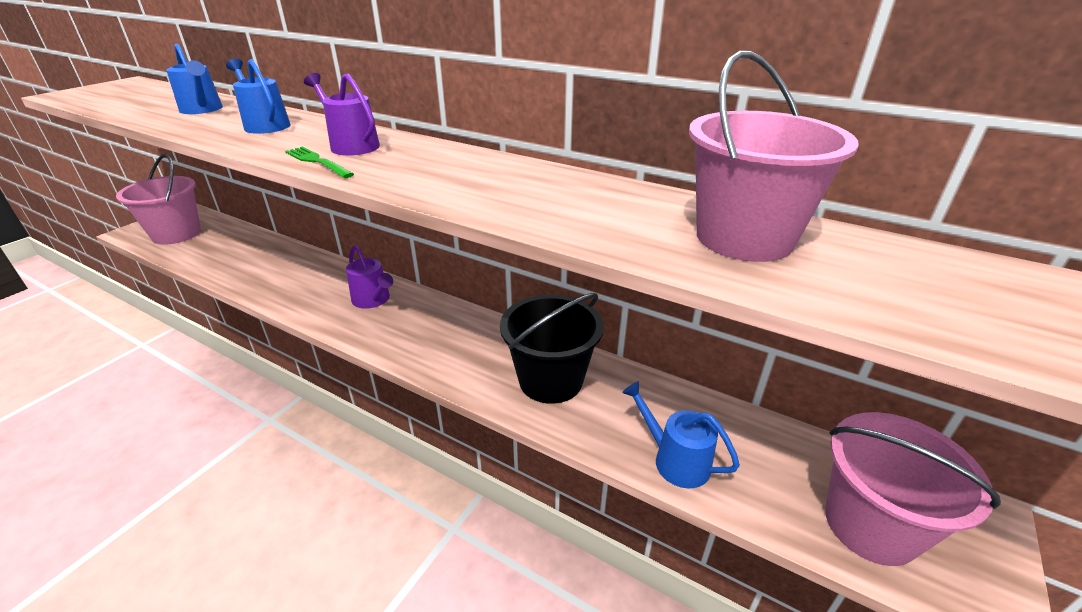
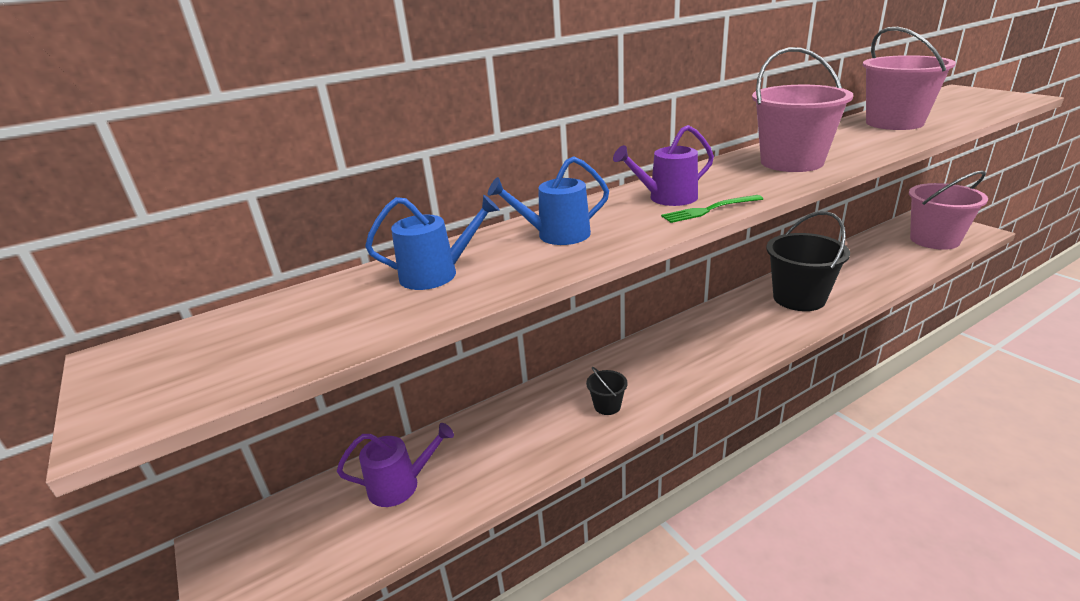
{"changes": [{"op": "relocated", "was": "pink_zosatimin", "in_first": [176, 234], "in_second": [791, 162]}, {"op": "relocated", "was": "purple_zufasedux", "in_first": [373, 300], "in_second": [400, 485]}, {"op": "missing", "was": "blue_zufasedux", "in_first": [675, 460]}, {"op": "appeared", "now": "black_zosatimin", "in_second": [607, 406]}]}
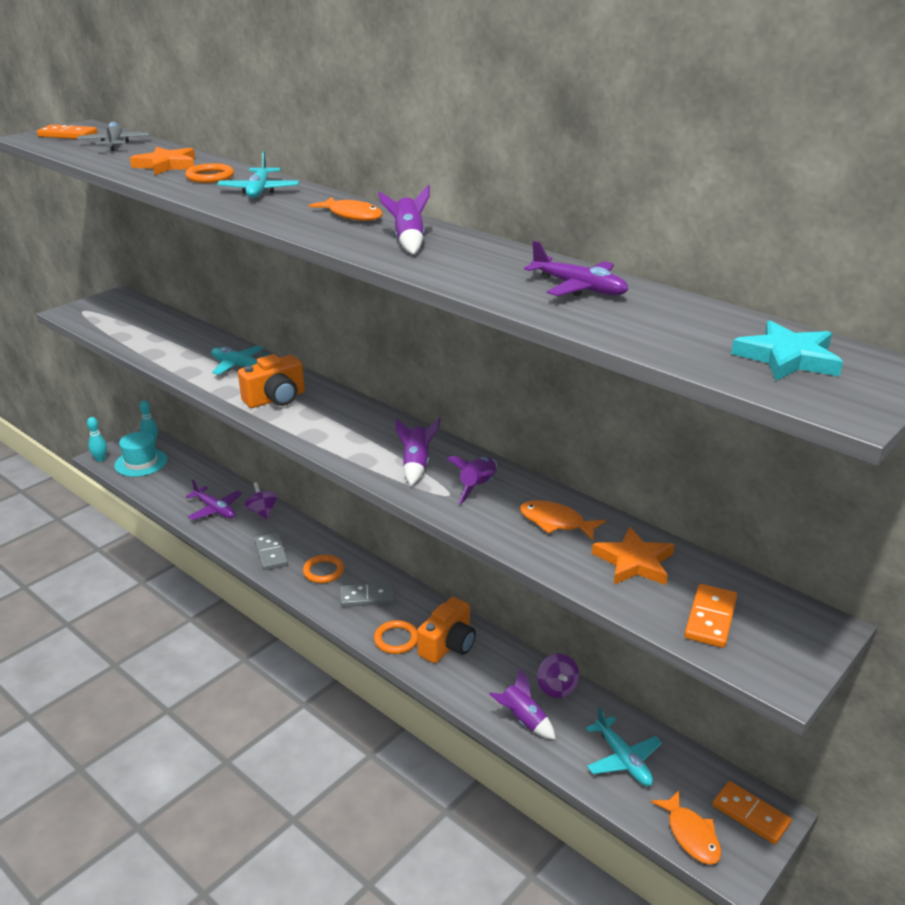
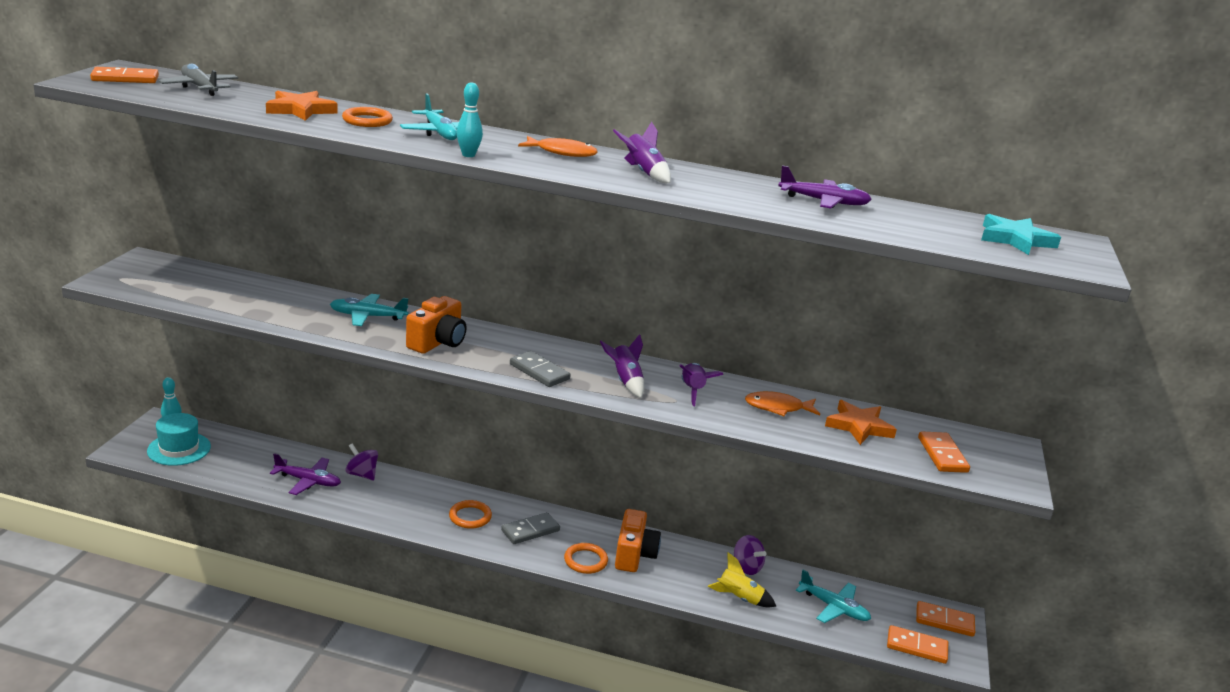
{"changes": [{"op": "relocated", "was": "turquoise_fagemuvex", "in_first": [100, 459], "in_second": [468, 155]}, {"op": "relocated", "was": "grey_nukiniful", "in_first": [271, 553], "in_second": [539, 372]}, {"op": "colour", "was": "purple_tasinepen", "now": "yellow_tasinepen", "in_first": [523, 720], "in_second": [739, 598]}, {"op": "exchanged", "was": "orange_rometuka", "now": "orange_nukiniful", "in_first": [691, 834], "in_second": [916, 647]}]}
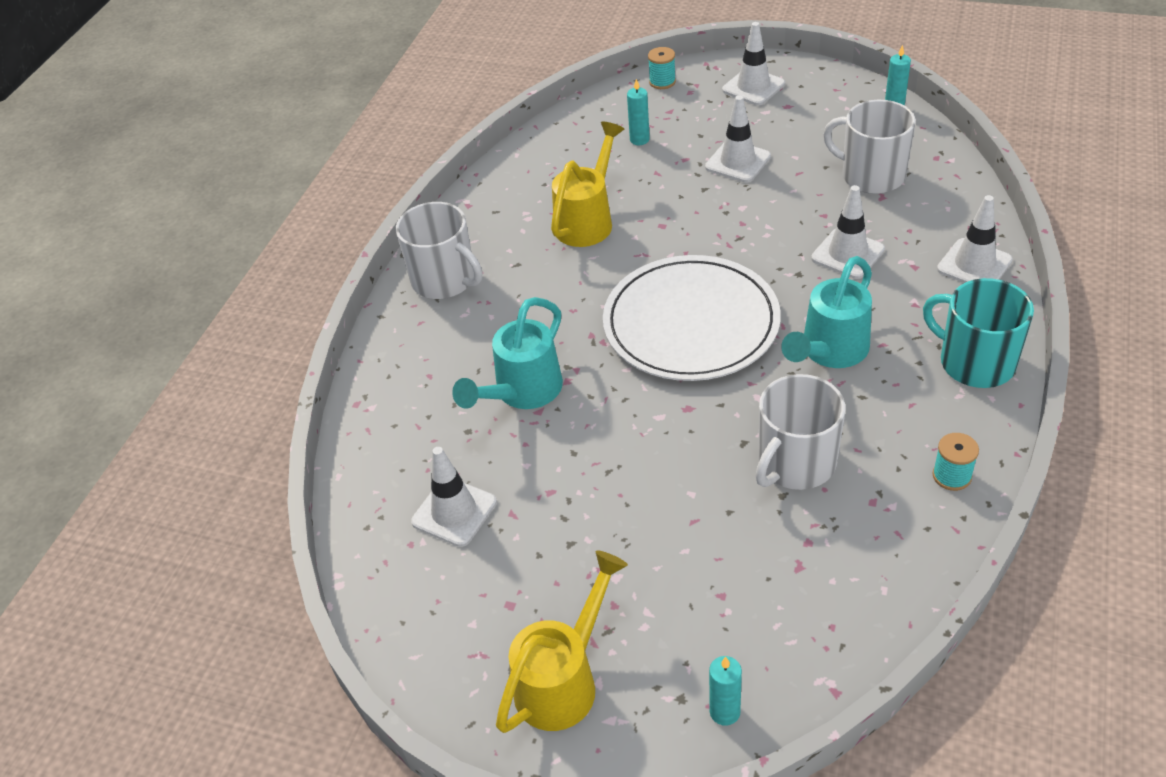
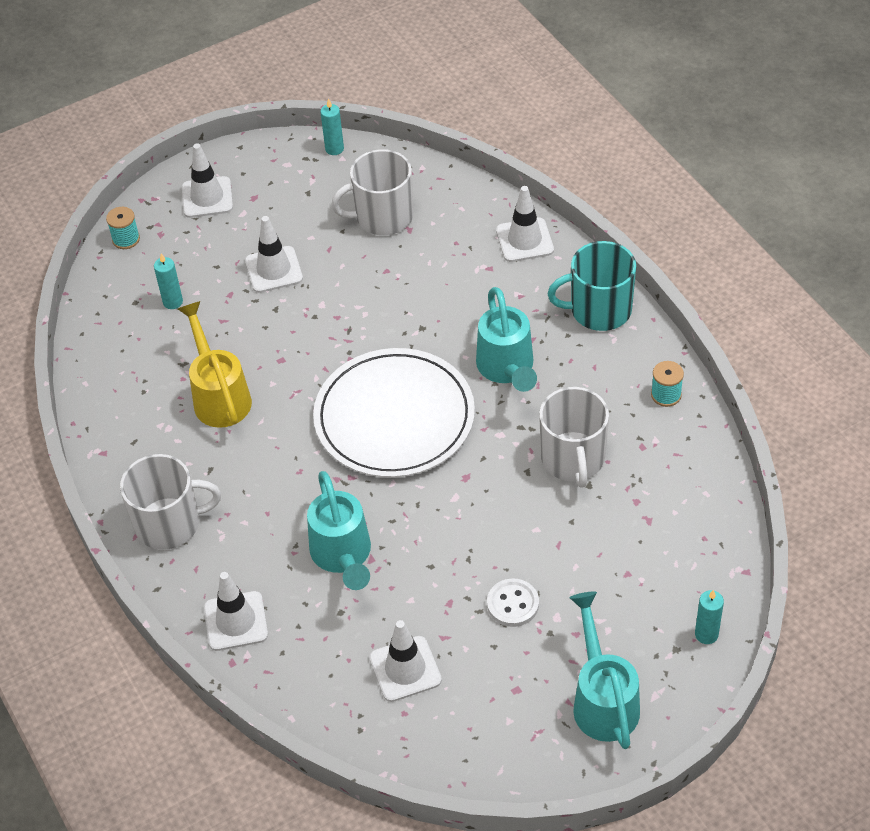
{"changes": [{"op": "relocated", "was": "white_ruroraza", "in_first": [847, 254], "in_second": [236, 621]}, {"op": "colour", "was": "yellow_zufasedux", "now": "turquoise_zufasedux", "in_first": [564, 679], "in_second": [602, 699]}, {"op": "appeared", "now": "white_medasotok", "in_second": [513, 604]}]}
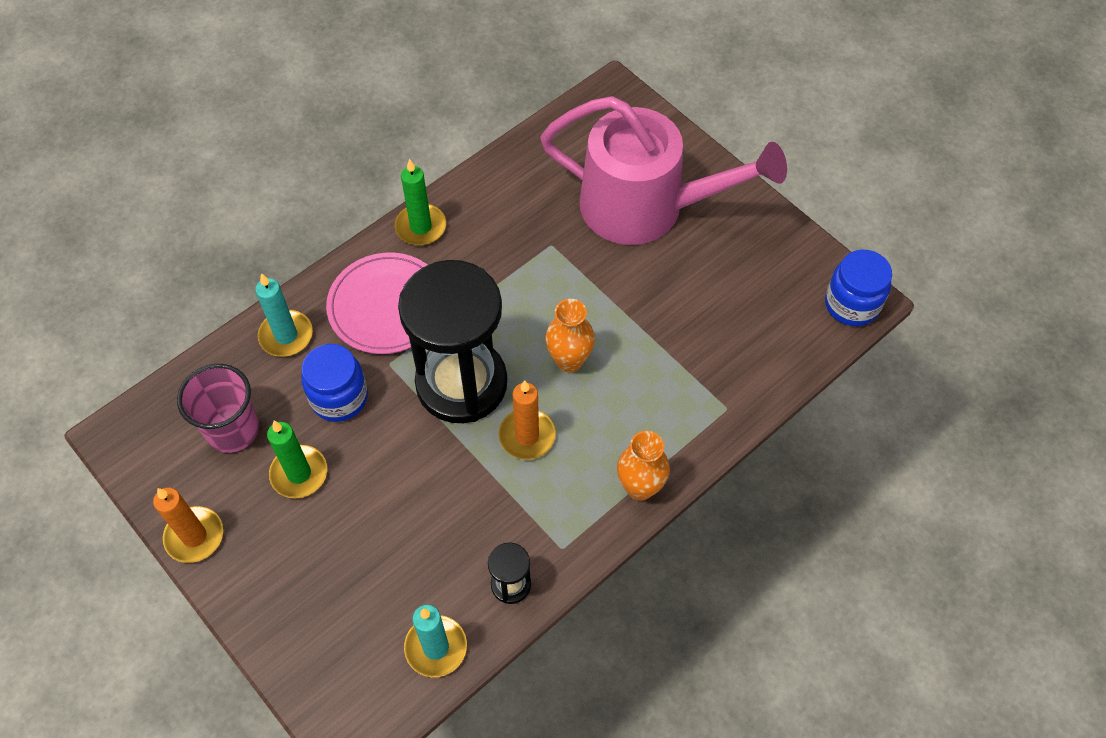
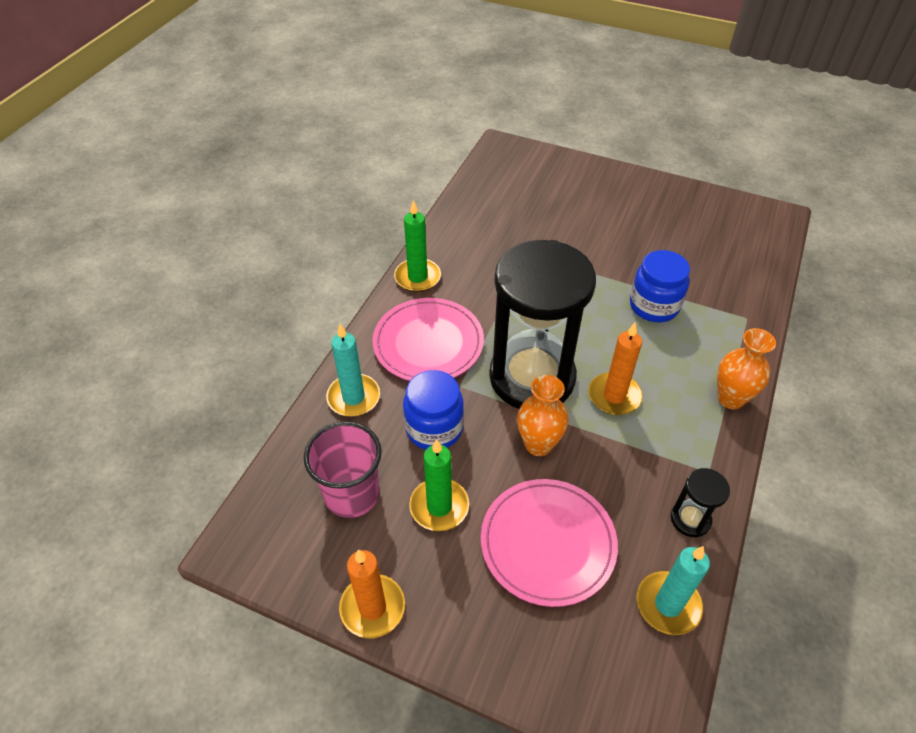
{"changes": [{"op": "missing", "was": "pink_zufasedux", "in_first": [645, 207]}, {"op": "relocated", "was": "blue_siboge", "in_first": [851, 304], "in_second": [654, 306]}, {"op": "relocated", "was": "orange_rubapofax", "in_first": [569, 360], "in_second": [538, 444]}, {"op": "appeared", "now": "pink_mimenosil", "in_second": [547, 543]}]}
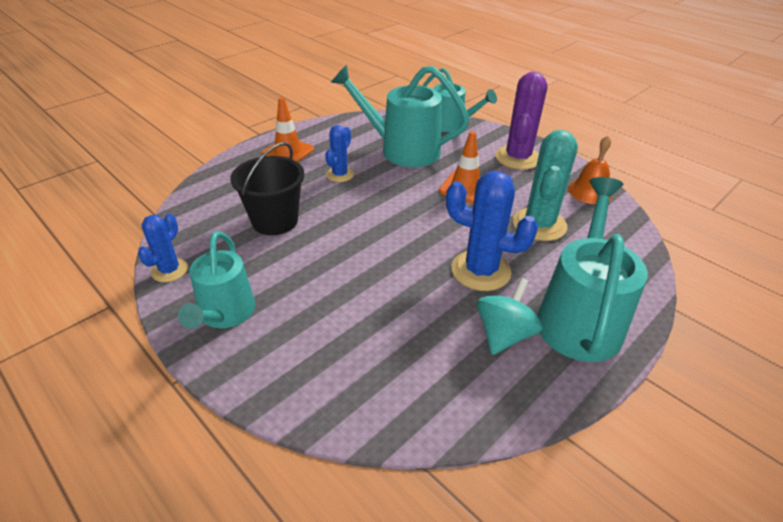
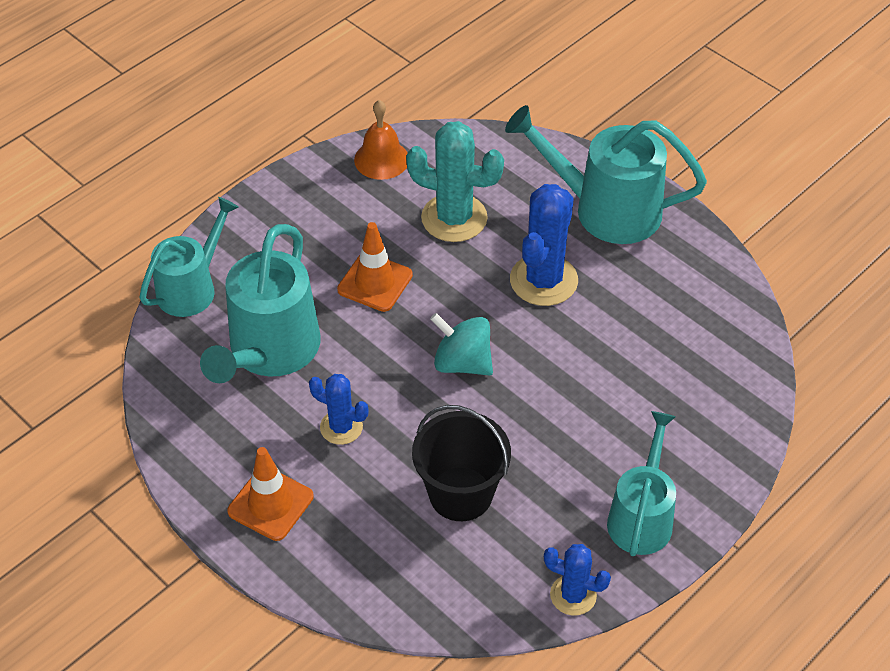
{"changes": [{"op": "missing", "was": "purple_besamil", "in_first": [517, 158]}, {"op": "spun", "was": "turquoise_zufasedux", "in_first": [225, 314], "in_second": [641, 516], "clockwise": -75}, {"op": "relocated", "was": "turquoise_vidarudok", "in_first": [504, 334], "in_second": [462, 363]}]}
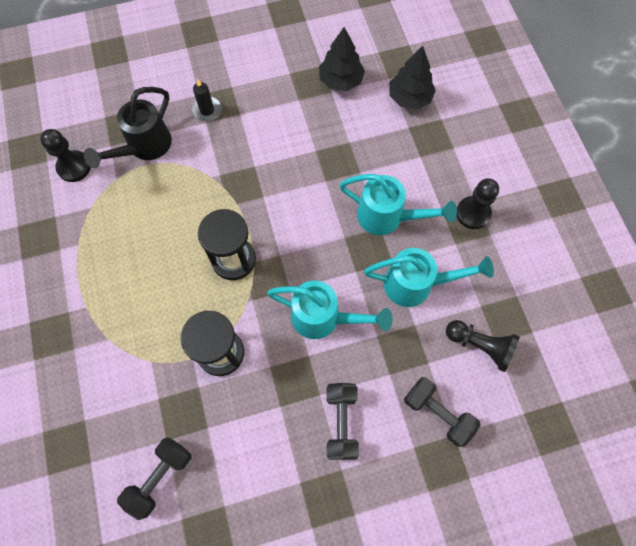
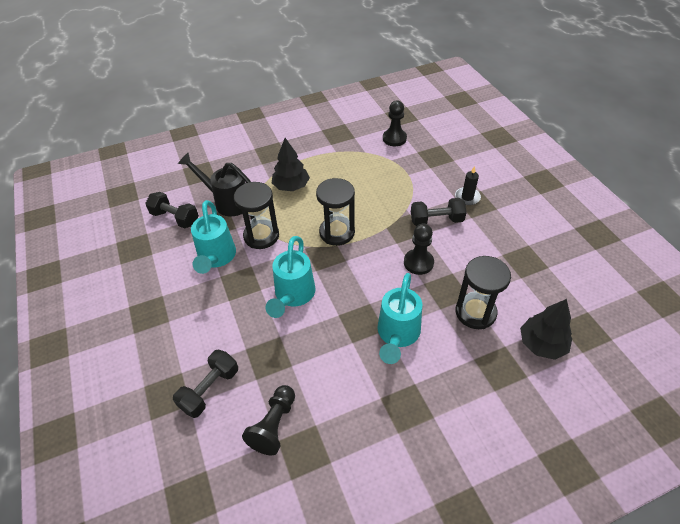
{"changes": [{"op": "relocated", "was": "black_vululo", "in_first": [340, 80], "in_second": [291, 186]}, {"op": "relocated", "was": "black_zufasedux", "in_first": [144, 148], "in_second": [227, 201]}, {"op": "relocated", "was": "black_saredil", "in_first": [473, 213], "in_second": [418, 263]}, {"op": "relocated", "was": "turquoise_zufasedux", "in_first": [417, 284], "in_second": [216, 258]}, {"op": "relocated", "was": "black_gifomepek", "in_first": [341, 422], "in_second": [436, 220]}, {"op": "appeared", "now": "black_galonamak", "in_second": [475, 312]}]}
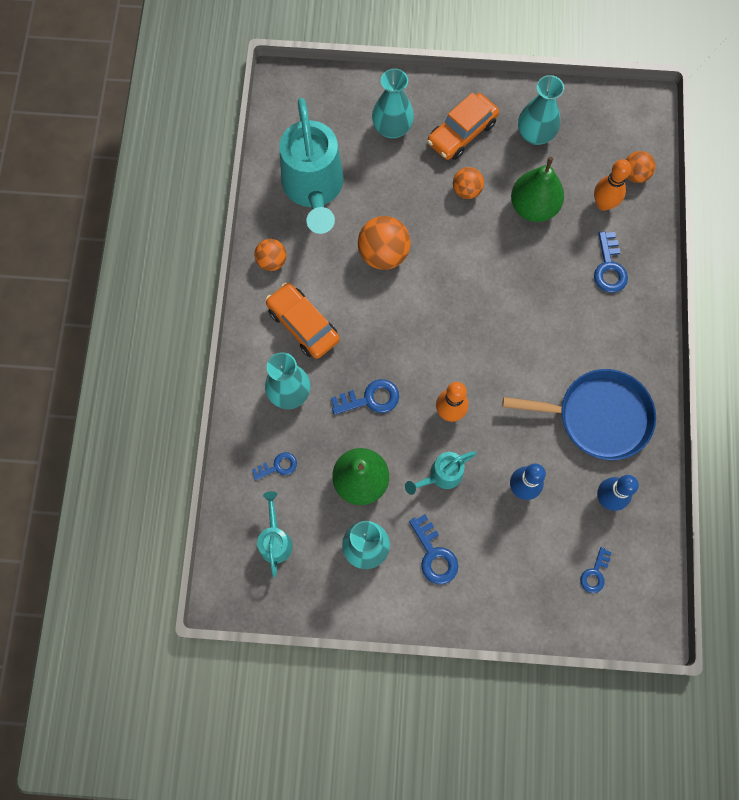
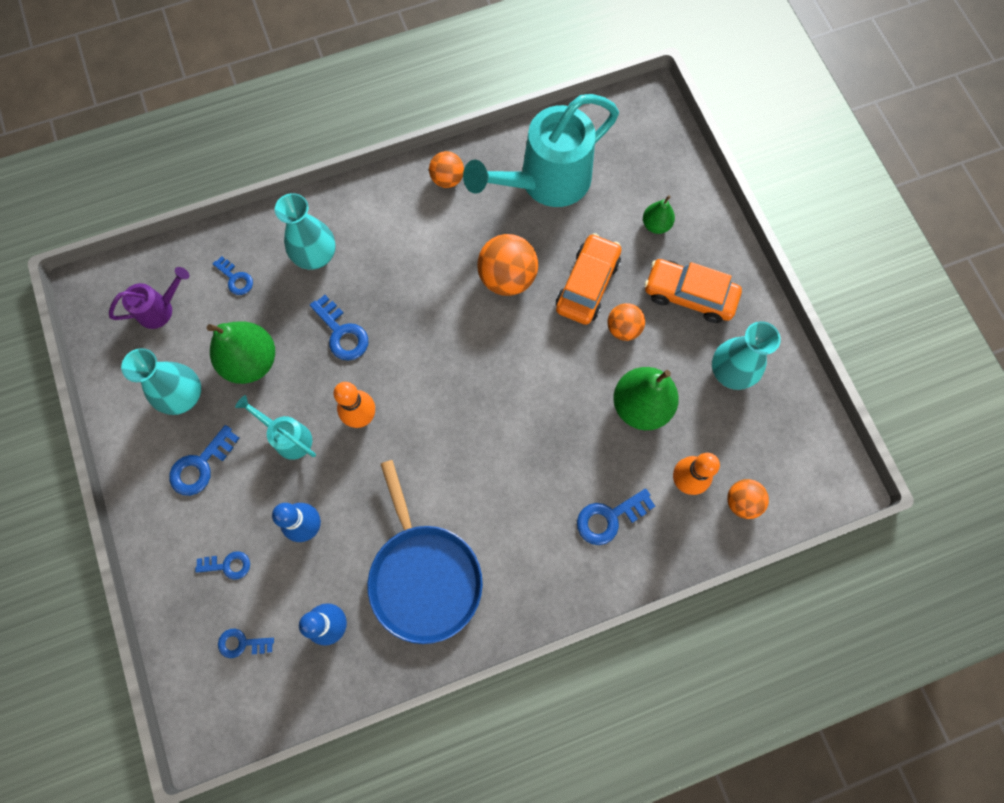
{"changes": [{"op": "exchanged", "was": "turquoise_rubapofax", "now": "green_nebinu", "in_first": [392, 128], "in_second": [656, 225]}, {"op": "relocated", "was": "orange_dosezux", "in_first": [303, 325], "in_second": [587, 285]}, {"op": "colour", "was": "turquoise_zufasedux", "now": "purple_zufasedux", "in_first": [275, 540], "in_second": [160, 309]}, {"op": "appeared", "now": "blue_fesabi", "in_second": [228, 565]}]}
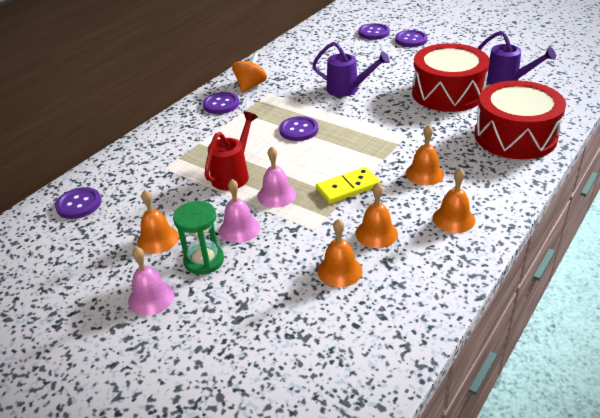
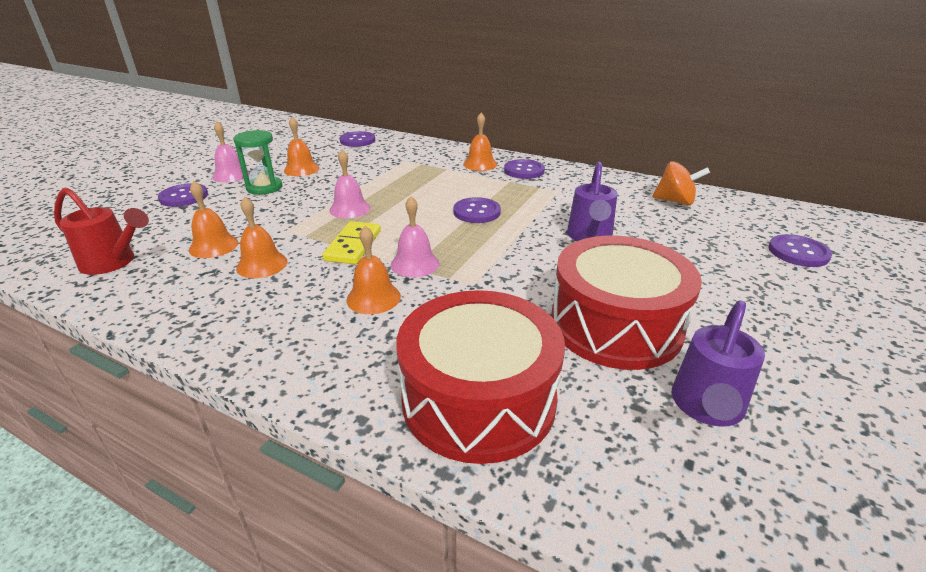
{"changes": [{"op": "relocated", "was": "purple_medasotok", "in_first": [411, 40], "in_second": [184, 197]}, {"op": "relocated", "was": "orange_vidarudok", "in_first": [250, 86], "in_second": [675, 201]}, {"op": "relocated", "was": "red_zufasedux", "in_first": [233, 175], "in_second": [113, 262]}, {"op": "spun", "was": "yellow_nukiniful", "in_first": [348, 188], "in_second": [353, 245], "clockwise": 45}, {"op": "relocated", "was": "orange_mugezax", "in_first": [453, 219], "in_second": [480, 164]}, {"op": "relocated", "was": "pink_mugezax", "in_first": [239, 228], "in_second": [415, 264]}]}
